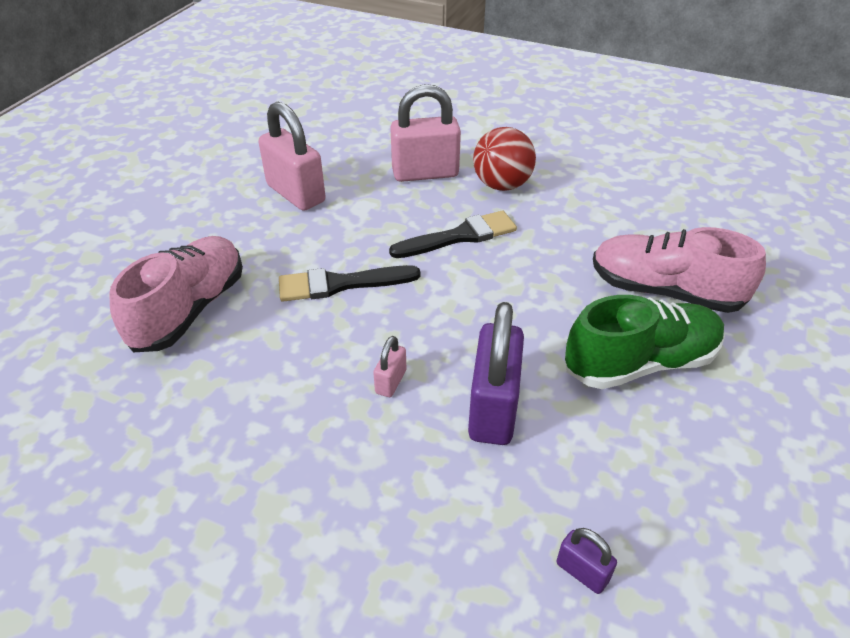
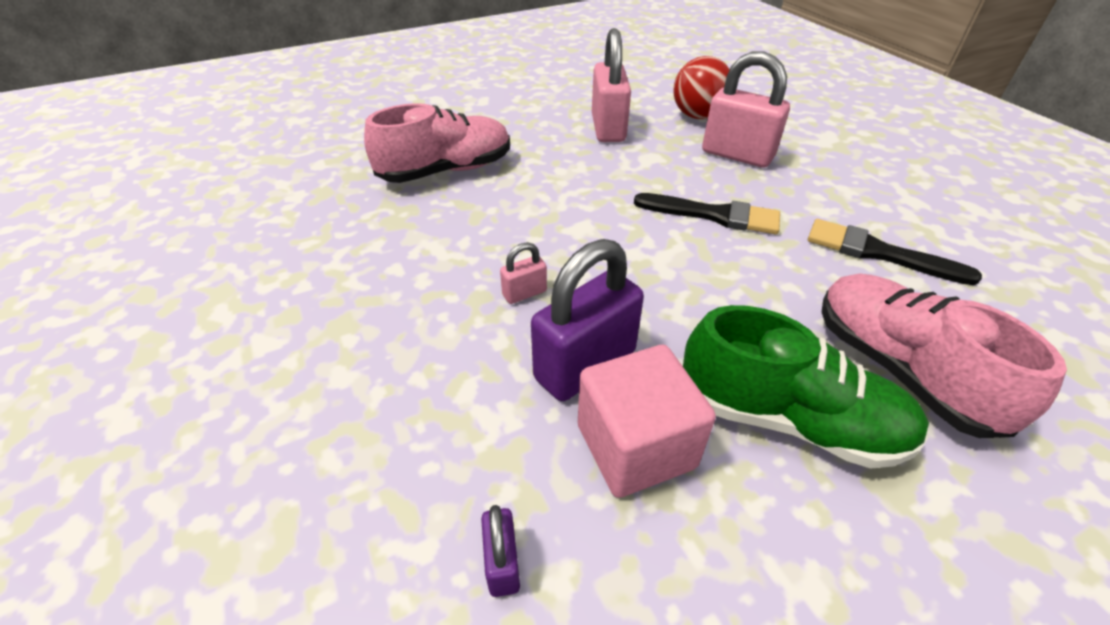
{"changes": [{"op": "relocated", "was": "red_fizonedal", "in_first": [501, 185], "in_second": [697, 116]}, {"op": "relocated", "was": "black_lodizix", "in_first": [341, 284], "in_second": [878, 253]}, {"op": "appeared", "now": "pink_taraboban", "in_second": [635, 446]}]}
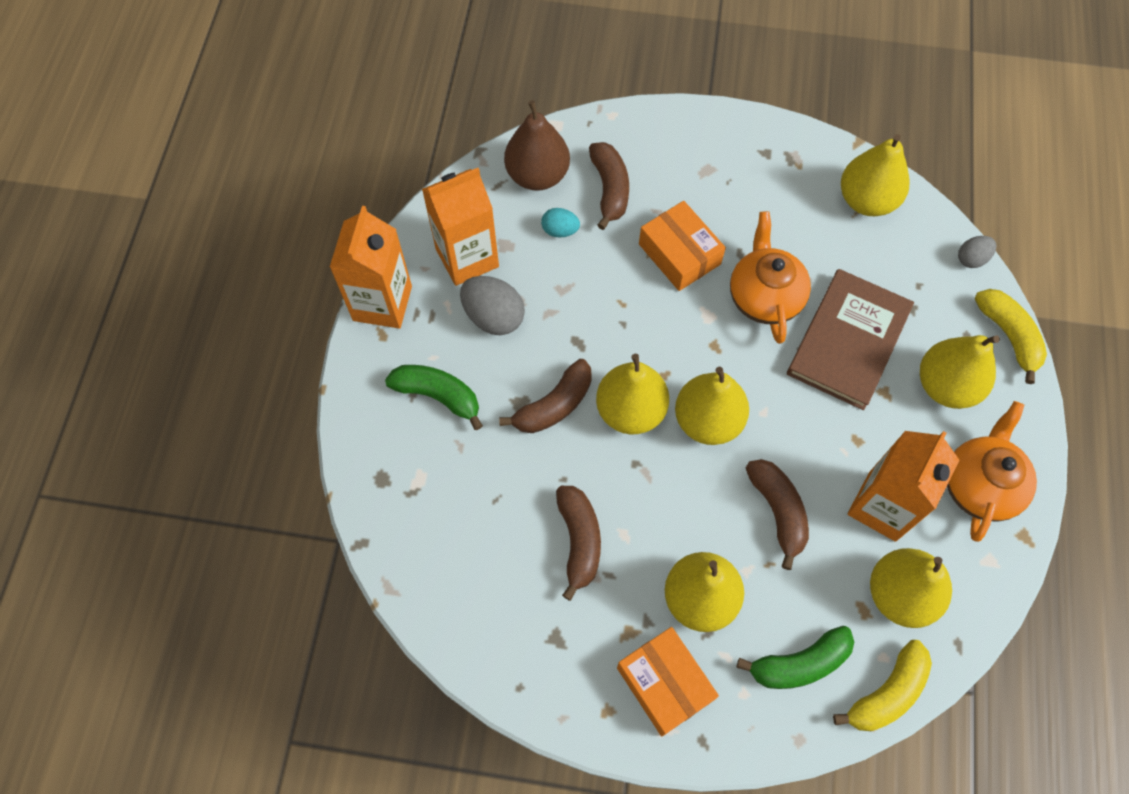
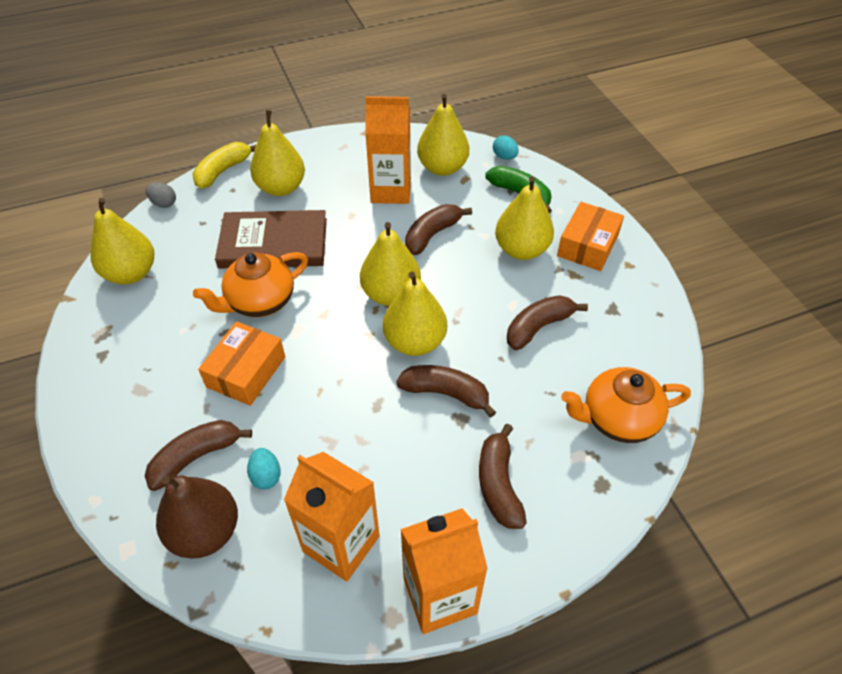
{"changes": [{"op": "missing", "was": "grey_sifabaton", "in_first": [493, 317]}, {"op": "colour", "was": "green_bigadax", "now": "brown_bigadax", "in_first": [438, 396], "in_second": [498, 484]}, {"op": "relocated", "was": "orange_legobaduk", "in_first": [979, 485], "in_second": [618, 419]}, {"op": "exchanged", "was": "yellow_bigadax", "now": "turquoise_sifabaton", "in_first": [886, 693], "in_second": [504, 157]}]}
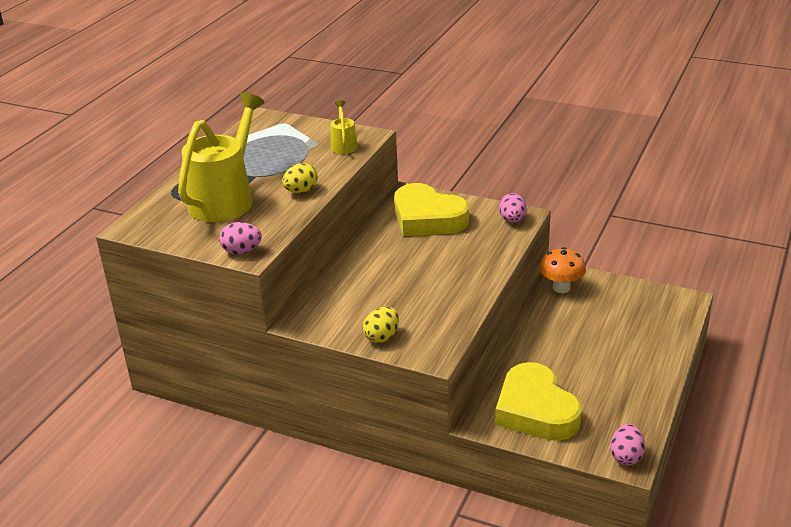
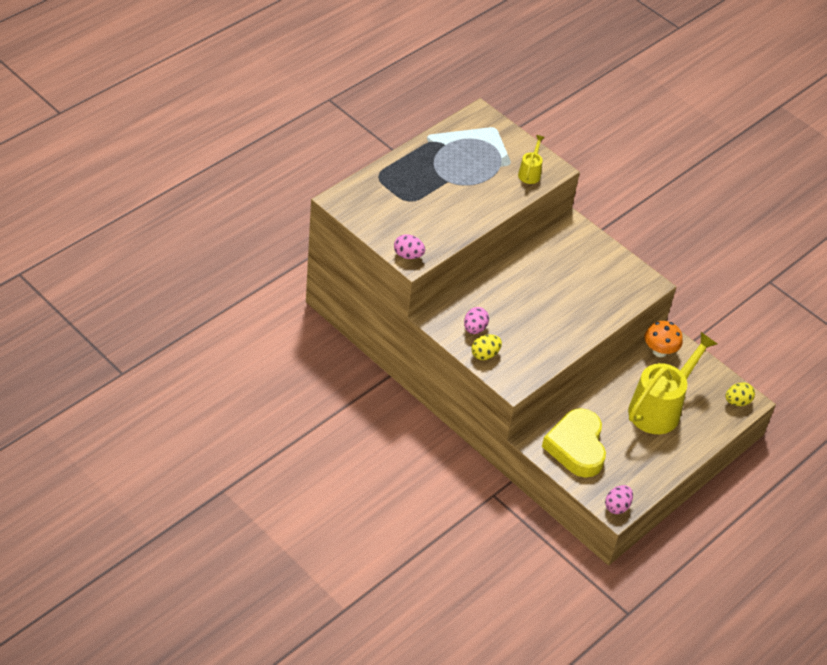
{"changes": [{"op": "relocated", "was": "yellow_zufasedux", "in_first": [226, 199], "in_second": [659, 408]}, {"op": "relocated", "was": "yellow_sifabaton", "in_first": [301, 191], "in_second": [737, 401]}, {"op": "missing", "was": "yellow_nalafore", "in_first": [427, 218]}, {"op": "relocated", "was": "pink_sifabaton", "in_first": [512, 220], "in_second": [474, 328]}]}
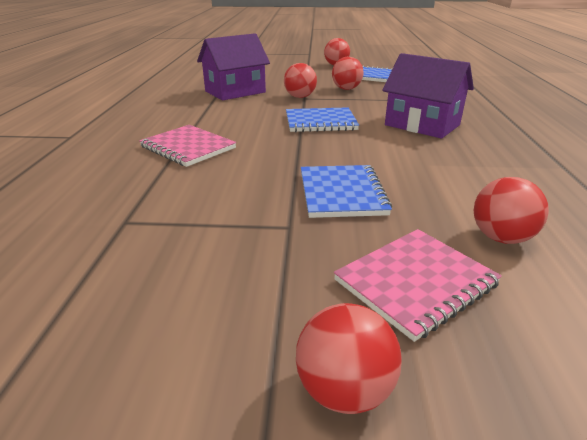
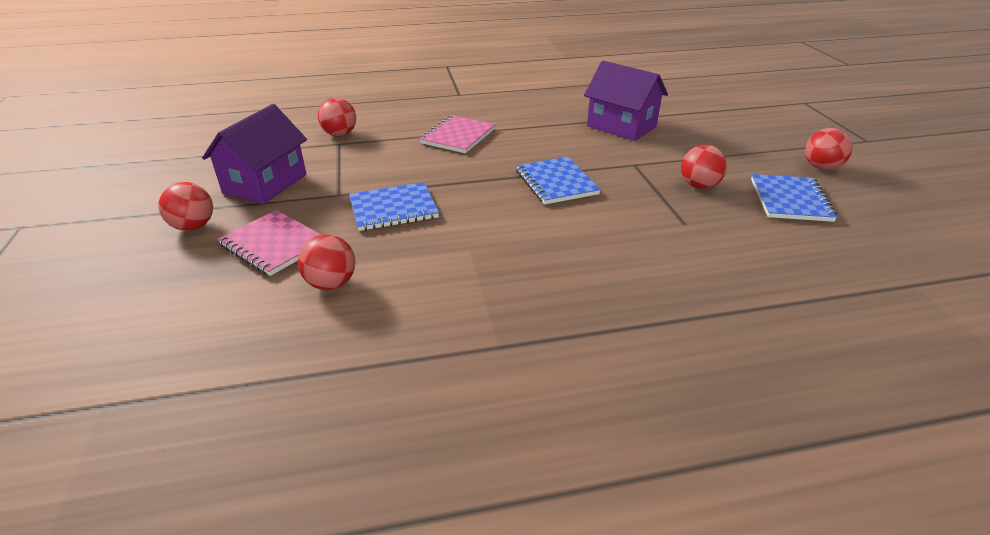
{"changes": [{"op": "relocated", "was": "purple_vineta", "in_first": [422, 125], "in_second": [265, 184]}, {"op": "relocated", "was": "red_fizonedal", "in_first": [300, 97], "in_second": [340, 134]}]}
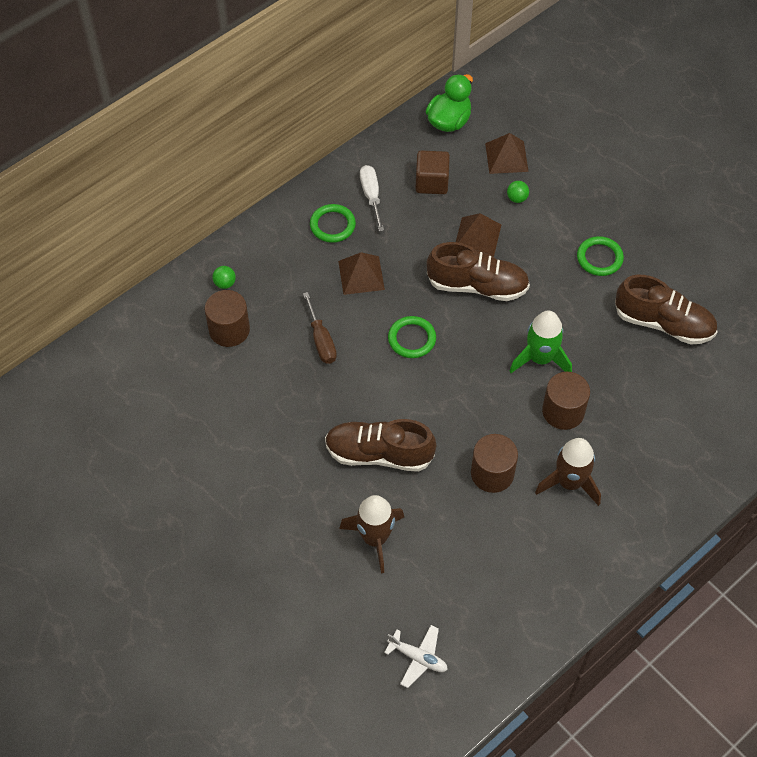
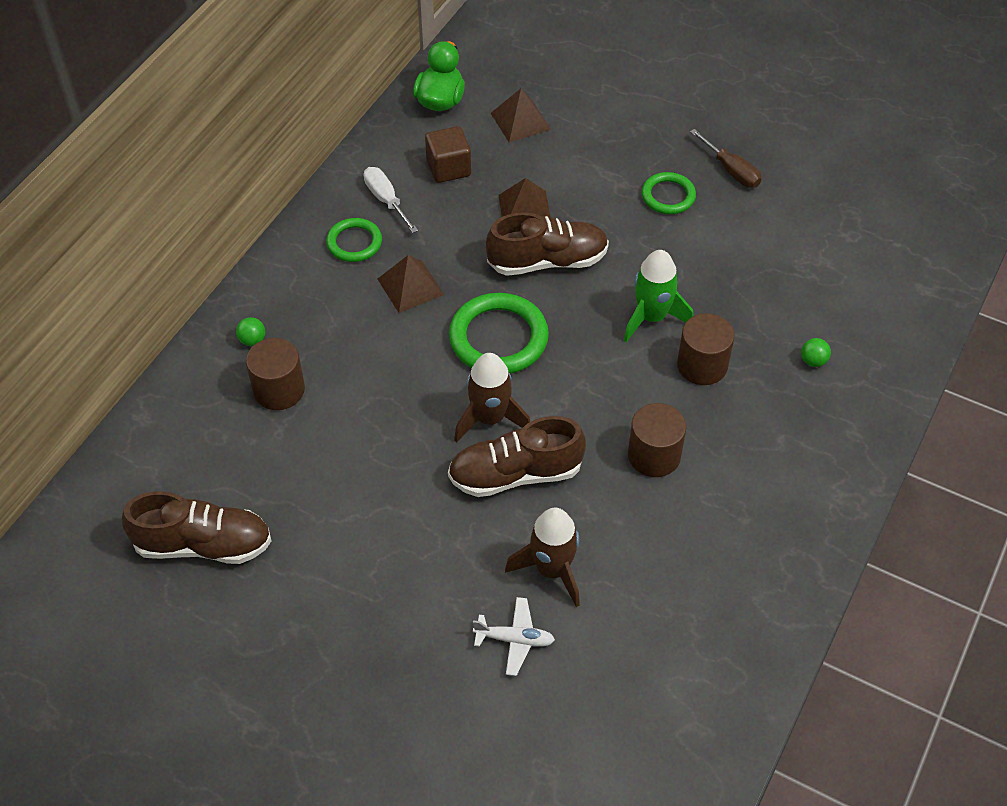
{"changes": [{"op": "relocated", "was": "green_fizonedal", "in_first": [517, 198], "in_second": [813, 361]}, {"op": "relocated", "was": "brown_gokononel", "in_first": [663, 323], "in_second": [203, 544]}, {"op": "relocated", "was": "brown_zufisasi", "in_first": [321, 340], "in_second": [731, 170]}, {"op": "size", "was": "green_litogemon", "in_first": [412, 339], "in_second": [498, 338], "ratio": 1.69}, {"op": "relocated", "was": "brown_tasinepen", "in_first": [569, 482], "in_second": [490, 418]}, {"op": "relocated", "was": "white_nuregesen", "in_first": [418, 658], "in_second": [514, 639]}]}
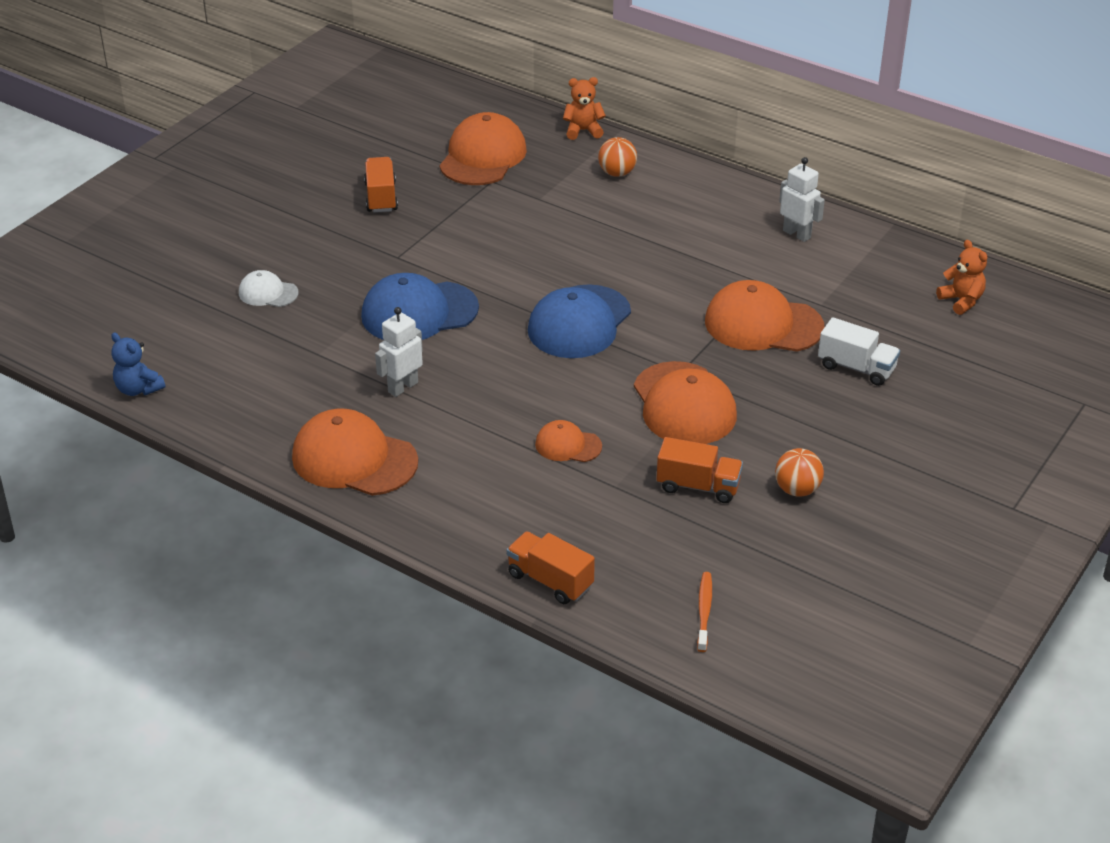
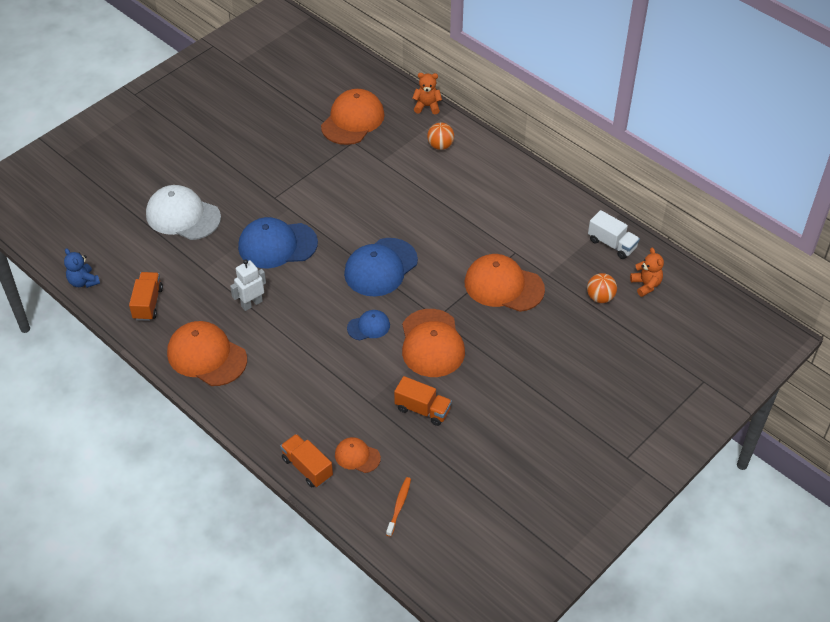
{"changes": [{"op": "relocated", "was": "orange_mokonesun", "in_first": [381, 197], "in_second": [148, 303]}, {"op": "missing", "was": "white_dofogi", "in_first": [797, 234]}, {"op": "size", "was": "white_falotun", "in_first": [268, 293], "in_second": [183, 216], "ratio": 1.91}, {"op": "relocated", "was": "white_mokonesun", "in_first": [856, 368], "in_second": [612, 244]}, {"op": "relocated", "was": "orange_falotun", "in_first": [568, 445], "in_second": [357, 456]}, {"op": "relocated", "was": "orange_fizonedal", "in_first": [797, 490], "in_second": [600, 297]}, {"op": "appeared", "now": "blue_falotun", "in_second": [368, 326]}]}
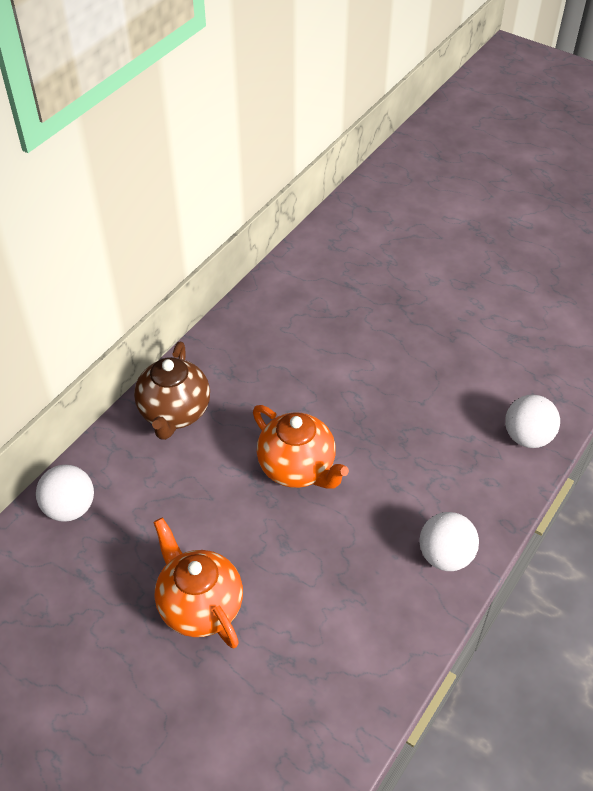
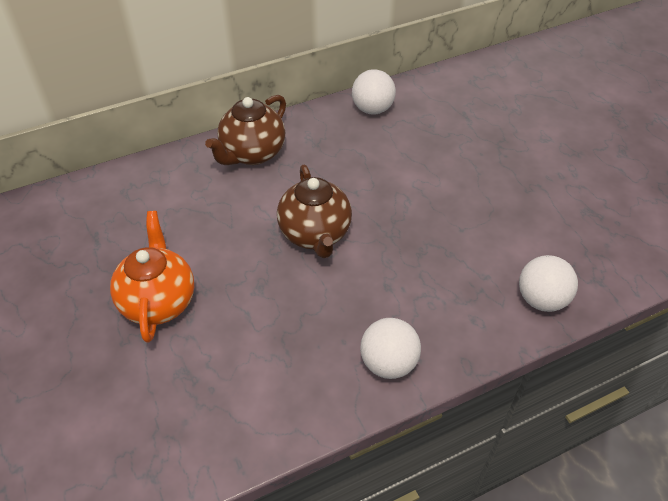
{"changes": [{"op": "colour", "was": "orange_legobaduk", "now": "brown_legobaduk", "in_first": [298, 468], "in_second": [315, 234]}, {"op": "relocated", "was": "white_fizonedal", "in_first": [70, 508], "in_second": [372, 109]}]}
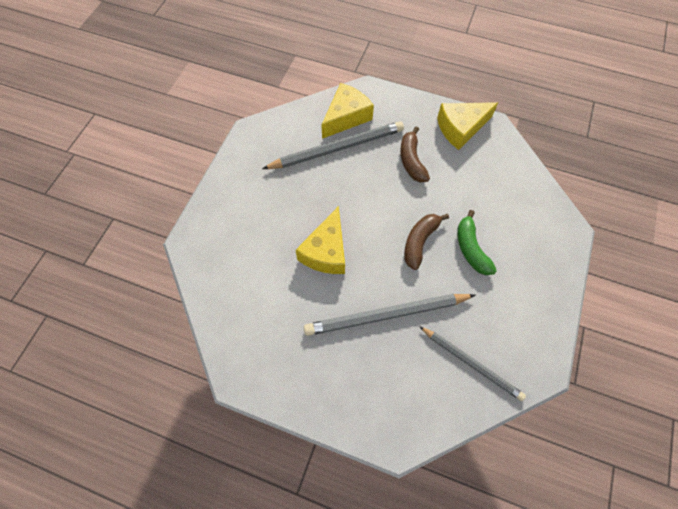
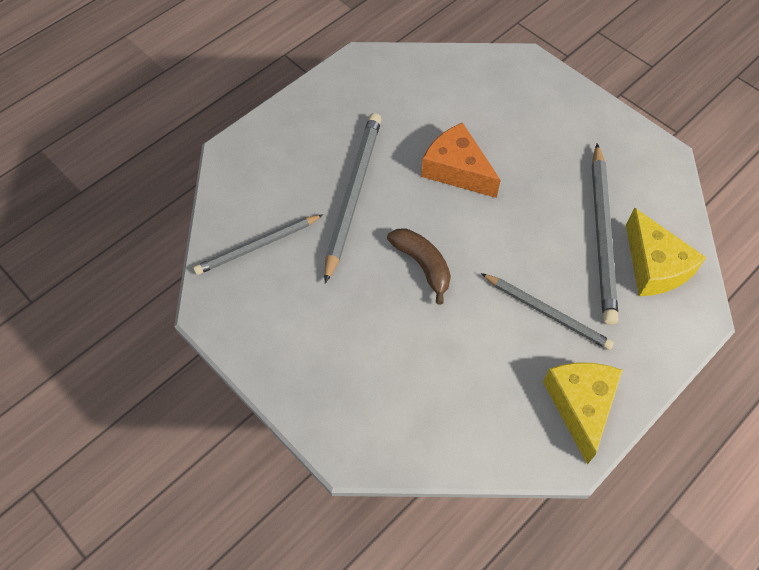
{"changes": [{"op": "exchanged", "was": "brown_bigadax", "now": "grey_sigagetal", "in_first": [412, 161], "in_second": [547, 312]}, {"op": "colour", "was": "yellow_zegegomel", "now": "orange_zegegomel", "in_first": [326, 251], "in_second": [457, 170]}, {"op": "missing", "was": "green_bigadax", "in_first": [471, 249]}]}
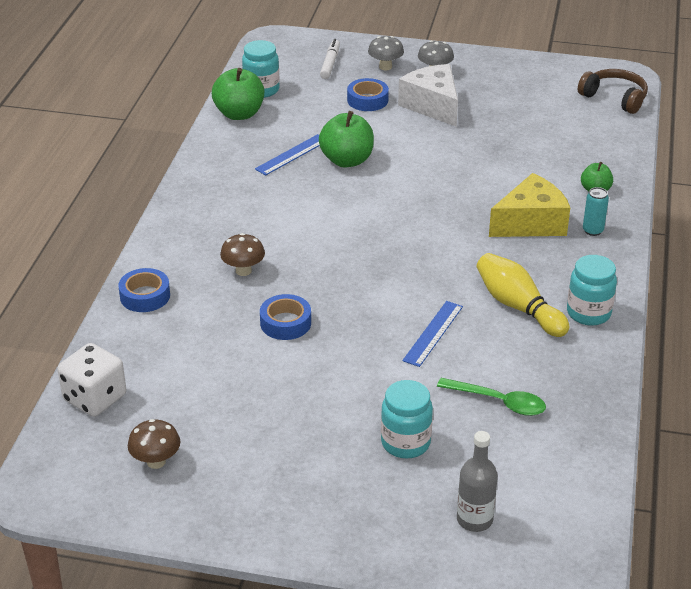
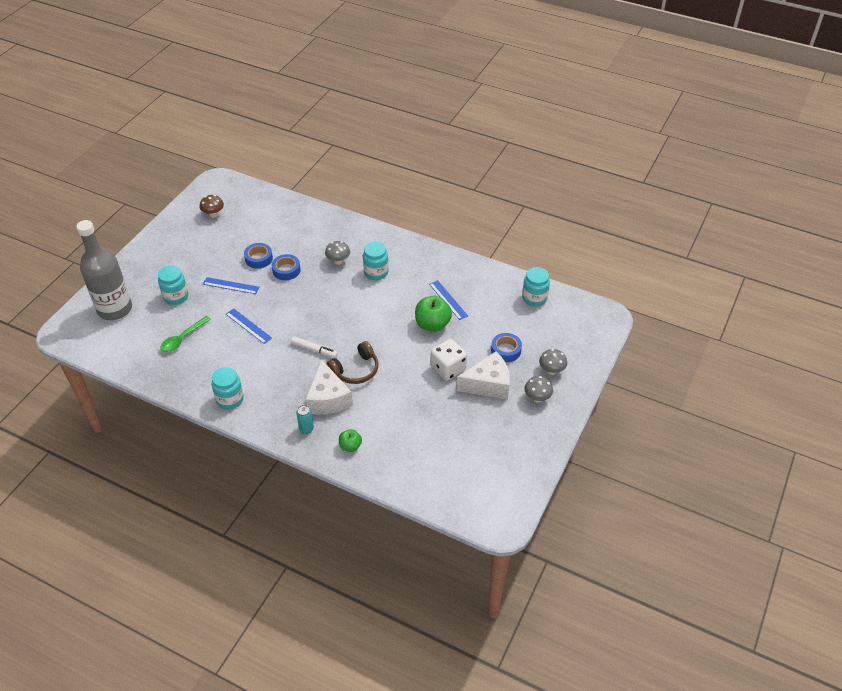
{"changes": [{"op": "relocated", "was": "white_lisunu", "in_first": [330, 63], "in_second": [314, 350]}, {"op": "missing", "was": "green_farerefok", "in_first": [239, 114]}, {"op": "relocated", "was": "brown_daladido", "in_first": [614, 98], "in_second": [355, 370]}, {"op": "colour", "was": "yellow_zegegomel", "now": "white_zegegomel", "in_first": [531, 223], "in_second": [328, 399]}, {"op": "colour", "was": "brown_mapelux", "now": "grey_mapelux", "in_first": [243, 271], "in_second": [338, 261]}, {"op": "missing", "was": "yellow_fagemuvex", "in_first": [518, 306]}, {"op": "relocated", "was": "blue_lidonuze", "in_first": [145, 296], "in_second": [259, 258]}, {"op": "relocated", "was": "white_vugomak", "in_first": [95, 398], "in_second": [448, 368]}, {"op": "size", "was": "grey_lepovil", "in_first": [474, 519], "in_second": [115, 309], "ratio": 1.98}, {"op": "appeared", "now": "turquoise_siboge", "in_second": [376, 272]}, {"op": "appeared", "now": "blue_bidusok", "in_second": [231, 285]}]}
